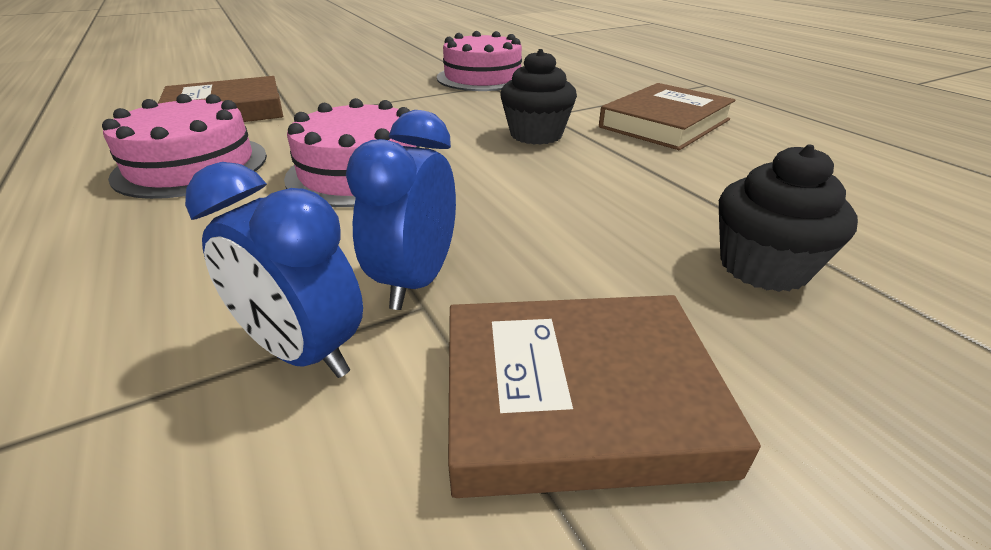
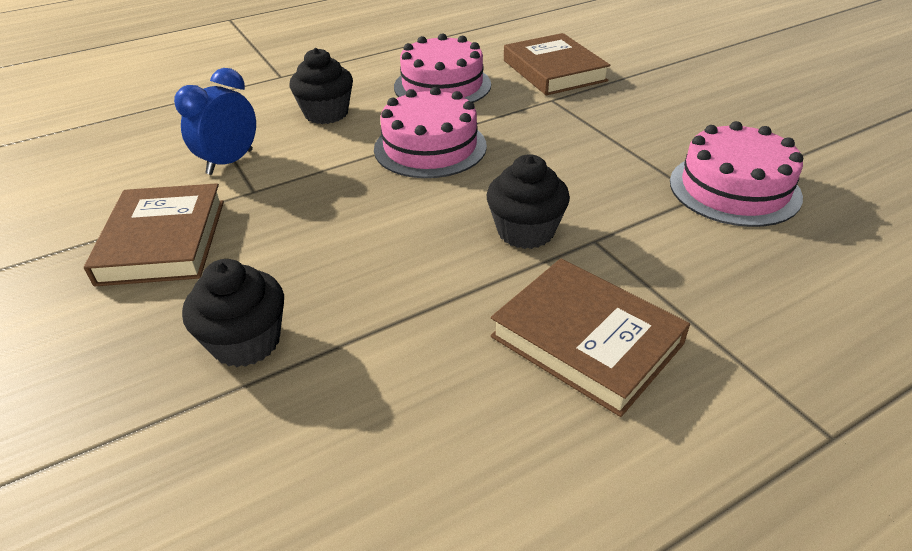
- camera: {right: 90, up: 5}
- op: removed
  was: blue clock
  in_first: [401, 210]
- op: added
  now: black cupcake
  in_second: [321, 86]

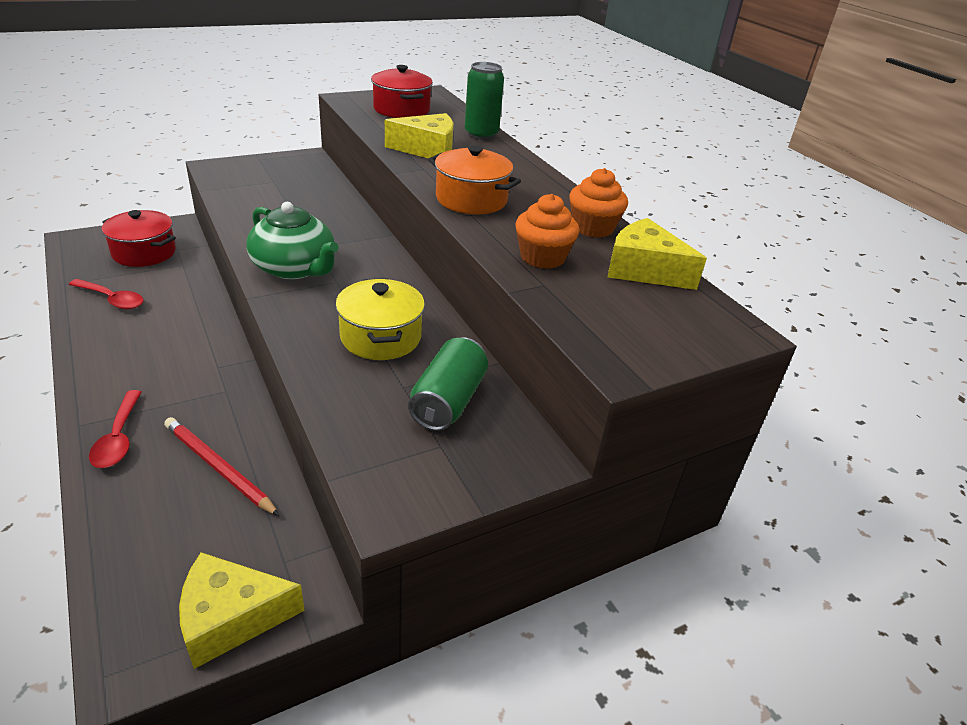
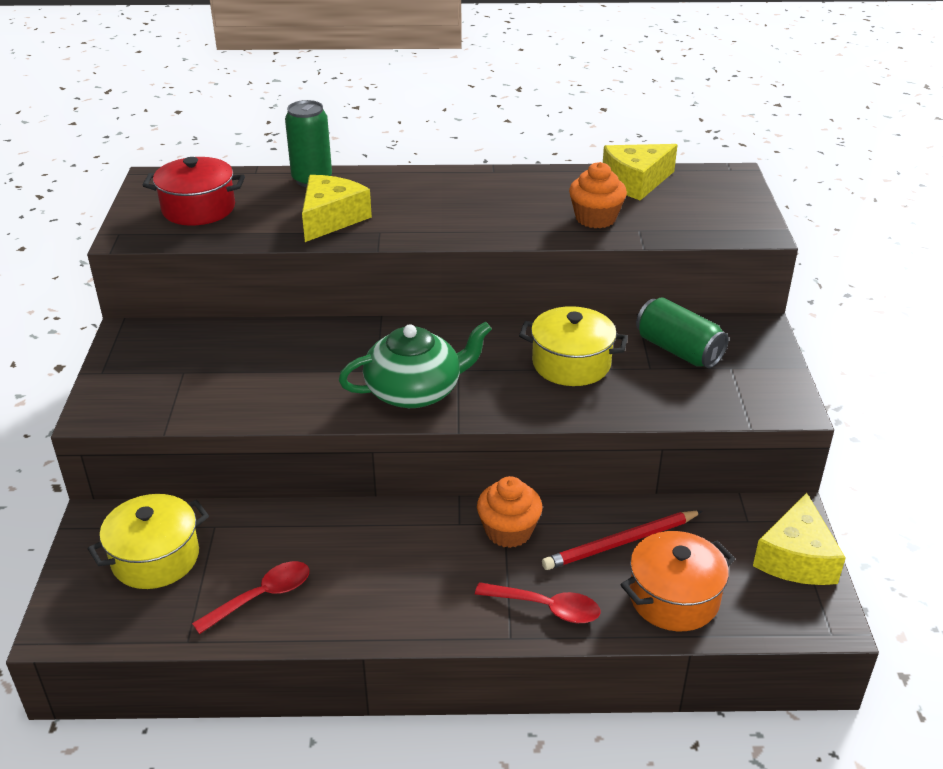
- camera: {right: -60, up: 0}
- op: moved
  was: orange pot
  in_first: [474, 179]
  in_second: [677, 581]
- op: moved
  was: orange cupcake
  in_first: [599, 203]
  in_second: [510, 512]
- op: recoloured
  was: red pot
  now: yellow pot
  in_first: [139, 238]
  in_second: [148, 541]

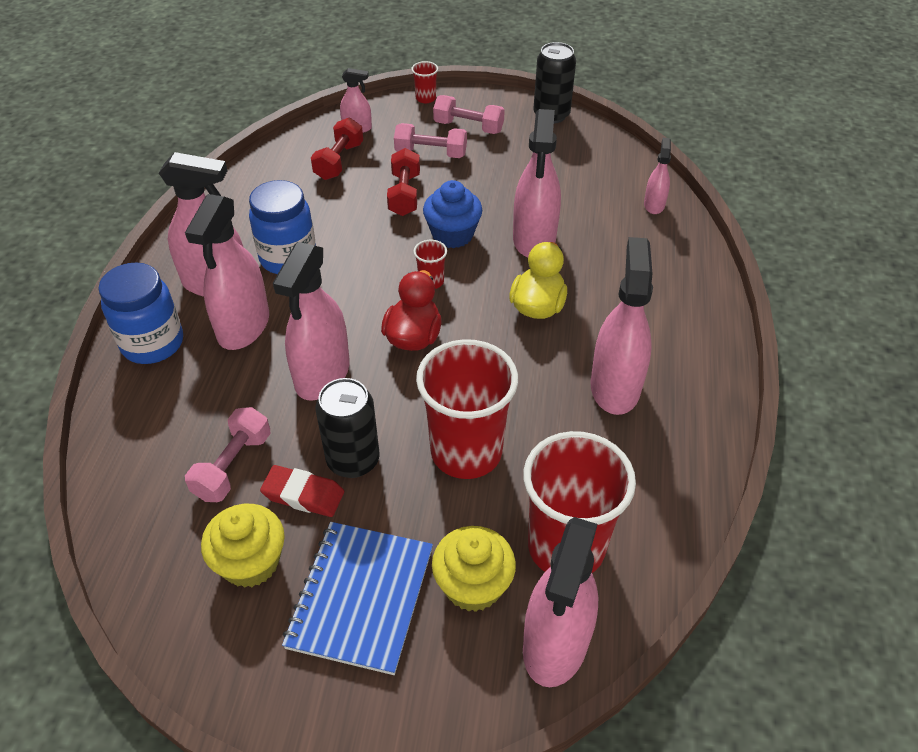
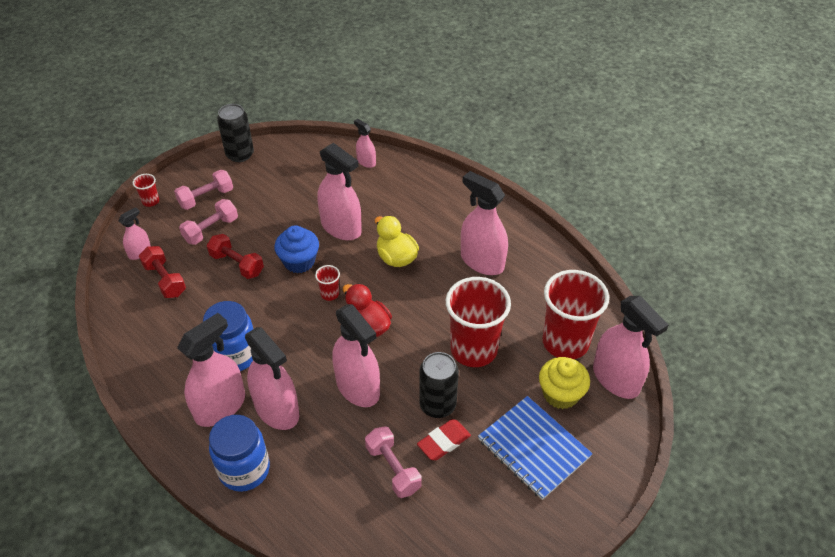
- camera: {right: -55, up: 0}
- op: removed
  was: yellow cupcake
  in_first: [243, 546]

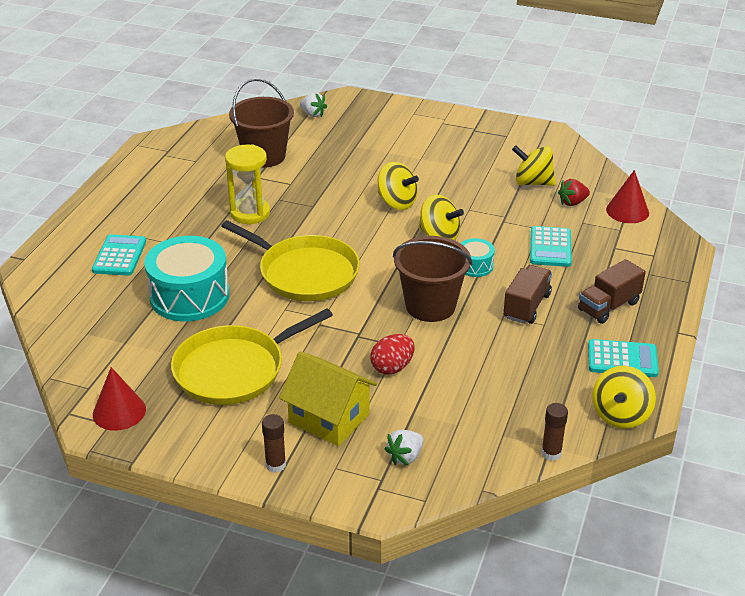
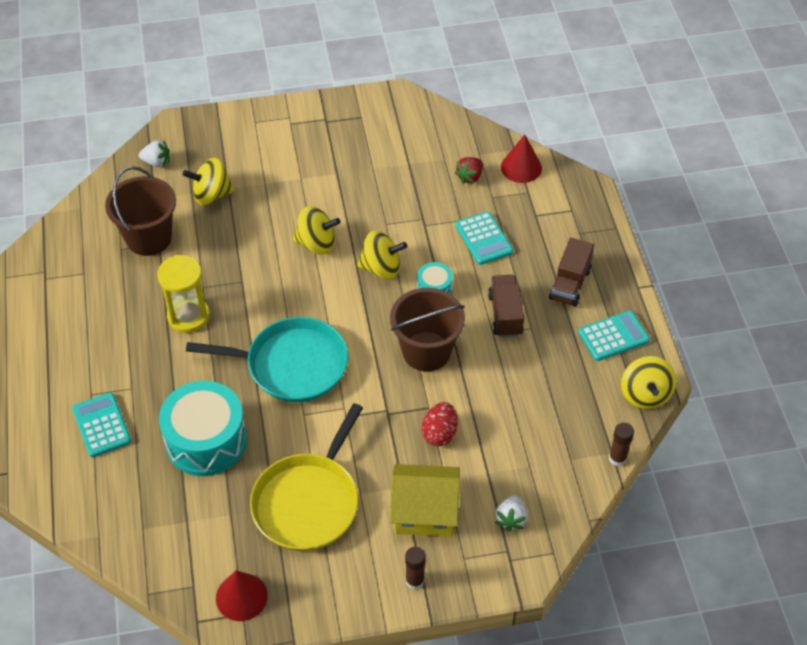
- camera: {right: -30, up: 15}
- op: moved
  was: yellow spinning top
  in_first: [534, 165]
  in_second: [208, 181]
- op: recoloured
  was: yellow pan
  now: turquoise pan
  in_first: [290, 260]
  in_second: [267, 359]

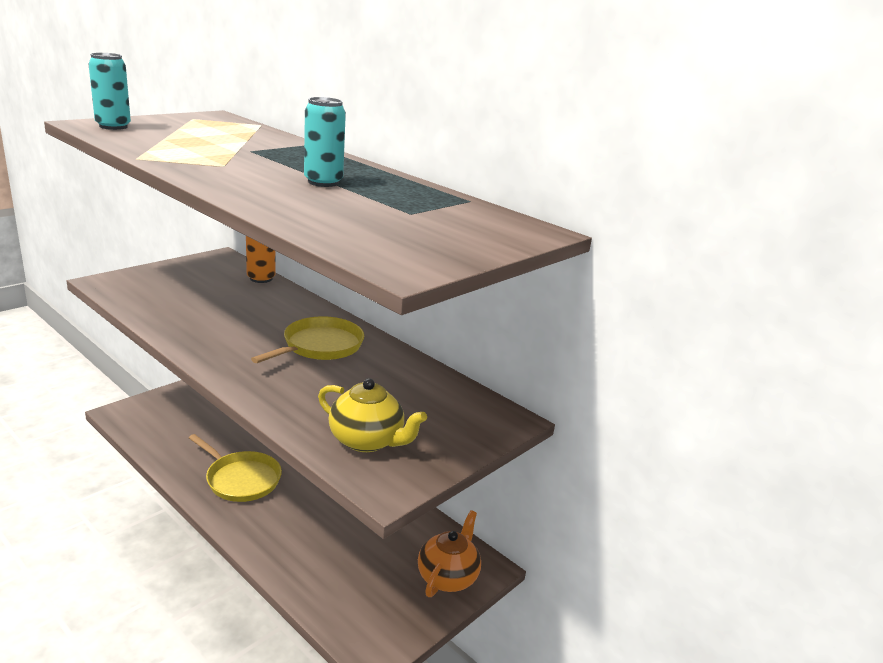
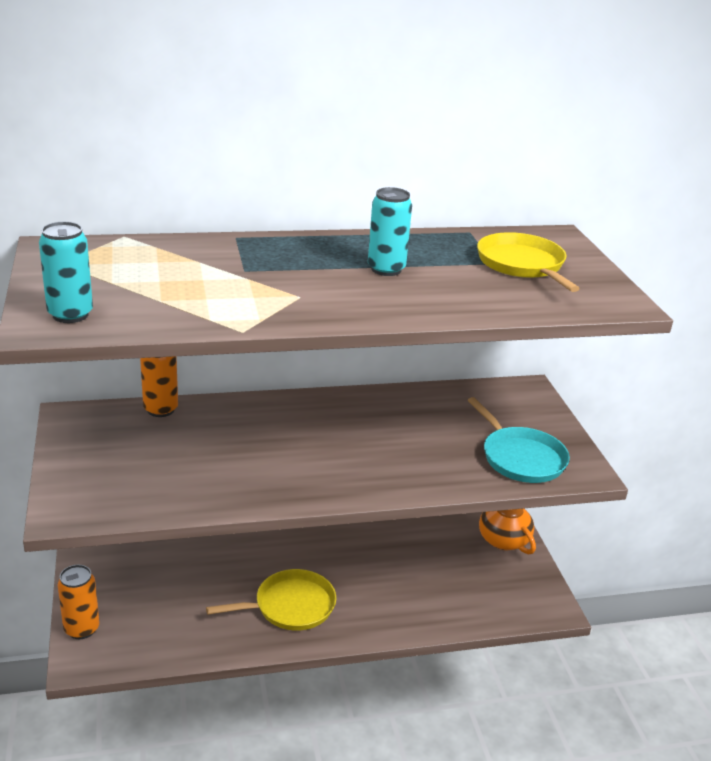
- camera: {right: -55, up: 5}
- op: added
  now: orange can
  in_second: [78, 602]
- op: moved
  was: yellow pan
  in_first: [307, 339]
  in_second: [528, 262]
- op: replaced
  was: yellow teapot
  now: turquoise pan
  in_first: [372, 415]
  in_second: [519, 440]

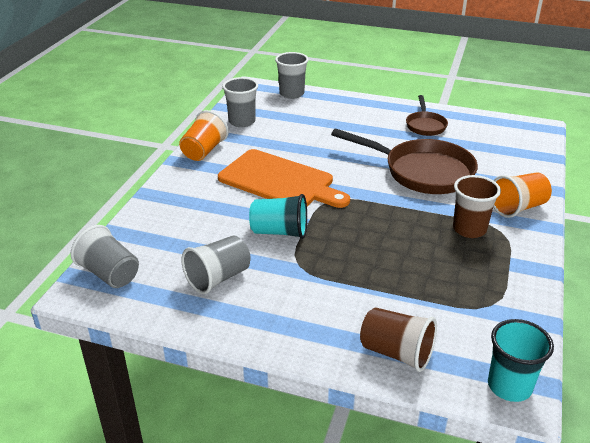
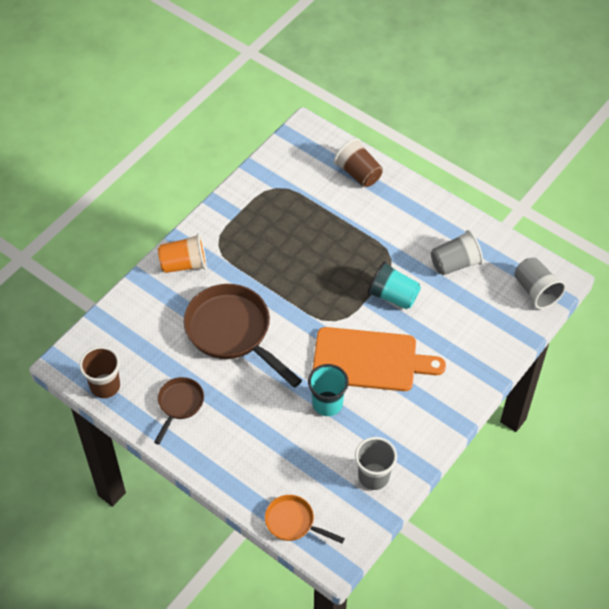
- camera: {right: -160, up: 20}
- op: removed
  was: orange cup
  in_first: [204, 135]
- op: moved
  was: brown cup
  in_first: [477, 206]
  in_second: [99, 372]
- op: moved
  was: turquoise cup
  in_first: [521, 360]
  in_second: [328, 390]
- op: replaced
  was: grey cup
  now: orange pan
  in_first: [292, 75]
  in_second: [305, 519]
- op: turned
  was: orange cutting board
  in_first: [284, 178]
  in_second: [379, 359]
  clockwise: 135

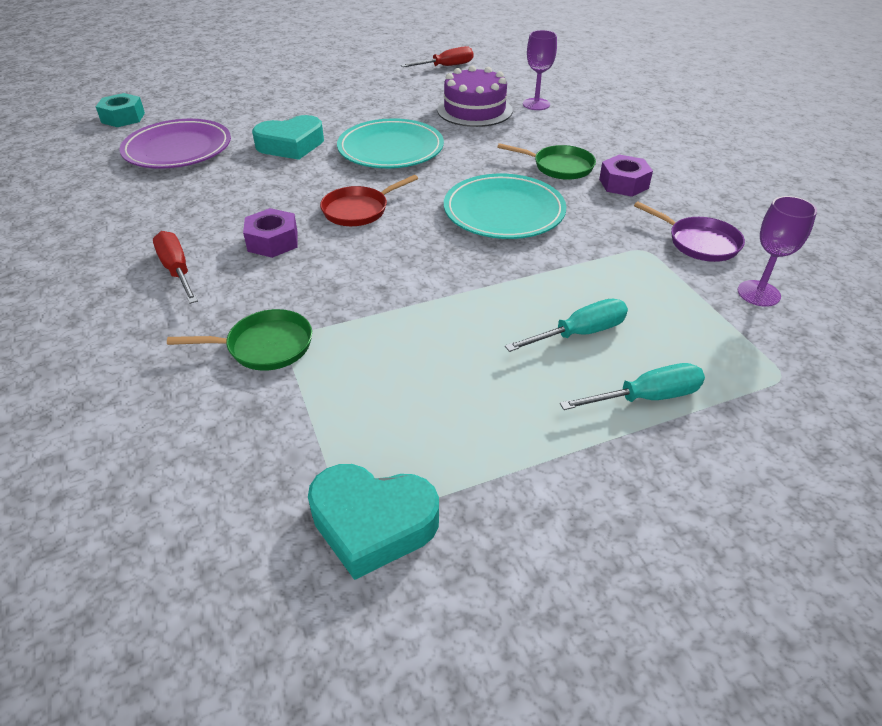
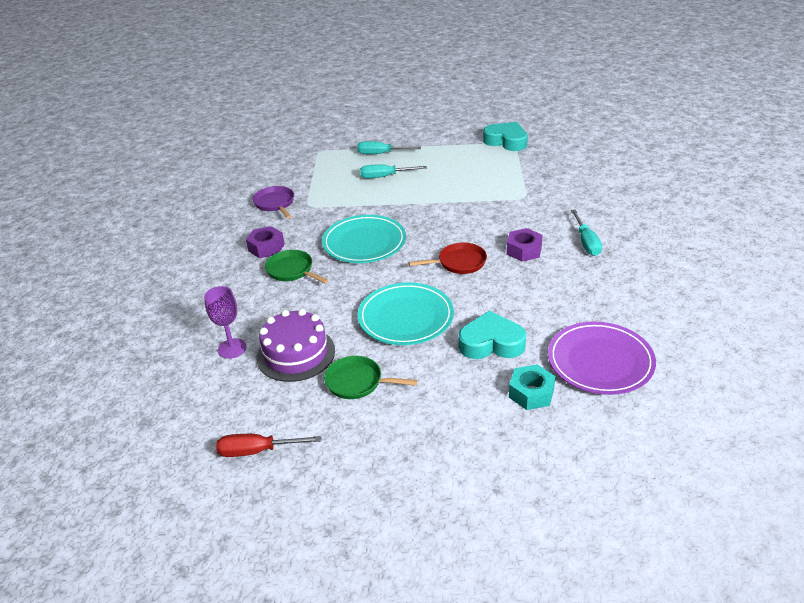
- camera: {right: -155, up: -5}
- op: removed
  was: purple goblet
  in_first: [777, 251]
- op: moved
  was: turquoise nut
  in_first: [120, 110]
  in_second: [532, 387]
- op: moved
  was: green pan
  in_first: [239, 340]
  in_second: [371, 377]
- op: recoloured
  was: red screwdriver
  now: turquoise screwdriver
  in_first: [175, 267]
  in_second: [586, 233]

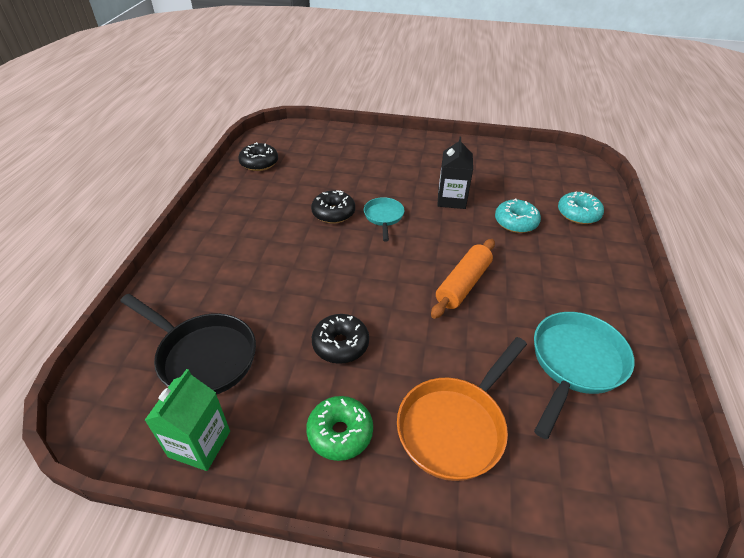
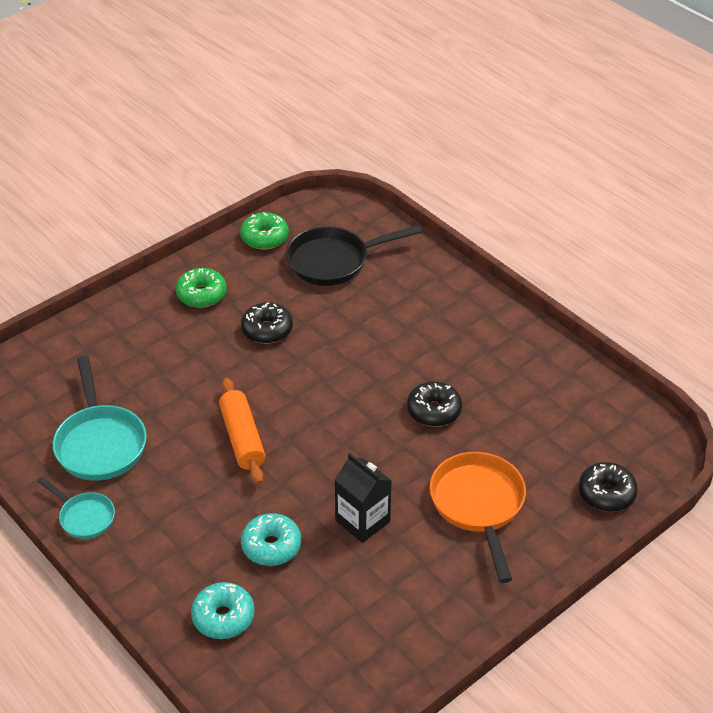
- camera: {right: 130, up: 0}
- op: moved
  was: black donut
  in_first: [258, 156]
  in_second: [608, 487]
- op: moved
  was: turquoise pan
  in_first: [384, 219]
  in_second: [76, 508]
- op: moved
  was: orange pan
  in_first: [462, 409]
  in_second: [478, 517]
- op: replaced
  was: green carton
  now: green donut
  in_first: [187, 420]
  in_second: [264, 231]

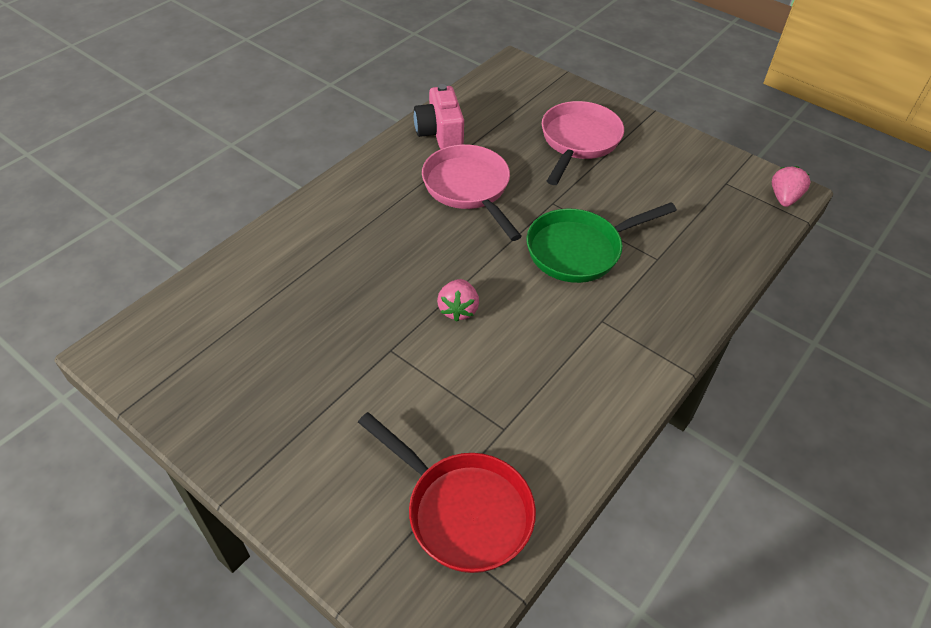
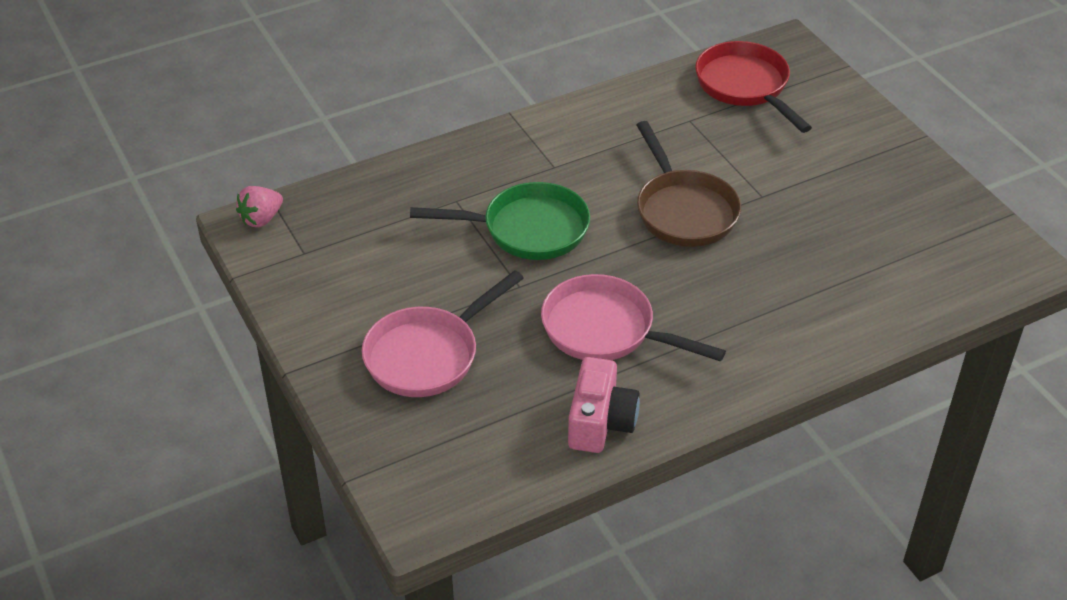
- camera: {right: -155, up: -5}
- op: replaced
  was: pink strawberry
  now: brown pan
  in_first: [458, 300]
  in_second: [689, 184]
- op: turned
  was: pink pan
  in_first: [472, 192]
  in_second: [633, 318]
  clockwise: 120

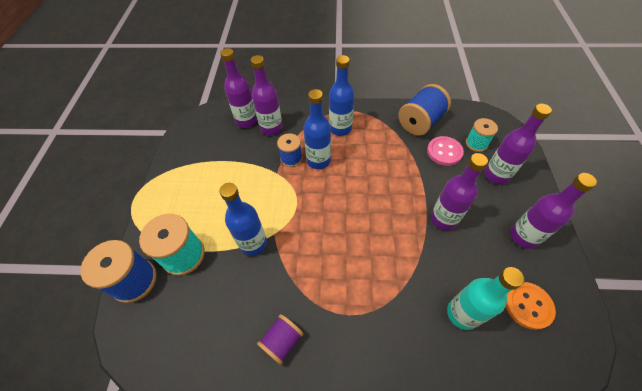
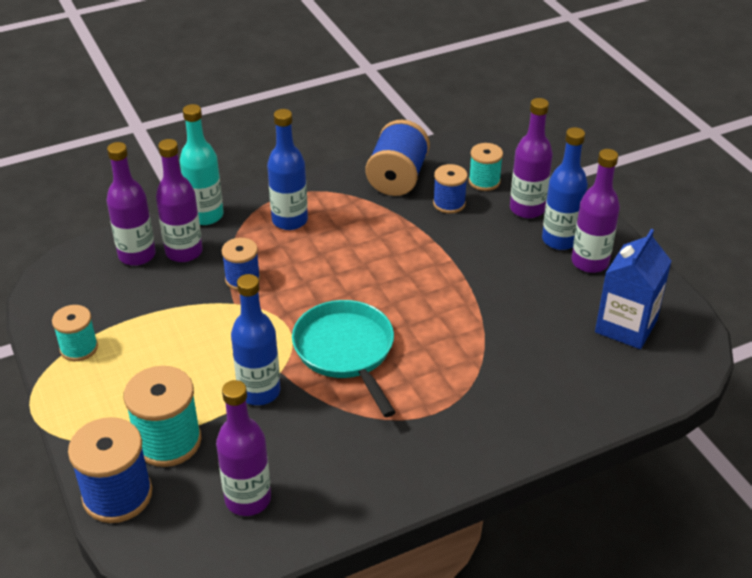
- camera: {right: -30, up: -15}
- op: removed
  was: purple spool
  in_first: [280, 339]
- op: added
  now: turquoise spool
  in_second: [75, 333]
- op: added
  now: turquoise pan
  in_second: [344, 358]
- op: moved
  was: blue bottle
  in_first: [317, 129]
  in_second: [565, 188]
- op: moved
  was: purple bottle
  in_first: [459, 191]
  in_second: [243, 448]
- op: moved
  was: turquoise bottle
  in_first: [485, 298]
  in_second: [202, 164]
- op: replaced
  was: pink button
  now: blue spool
  in_first: [445, 151]
  in_second: [450, 189]
- op: replaced
  was: orange button
  now: blue carton
  in_first: [531, 306]
  in_second: [633, 289]

